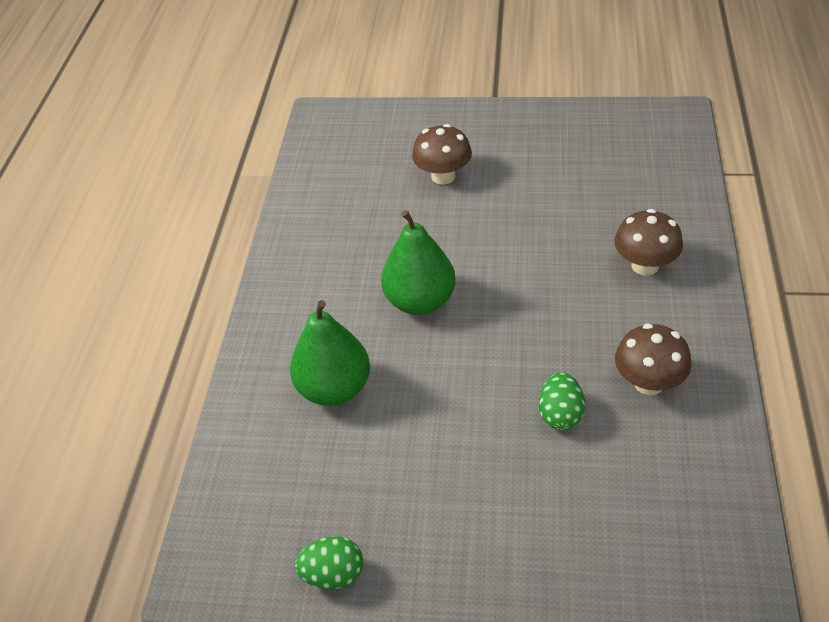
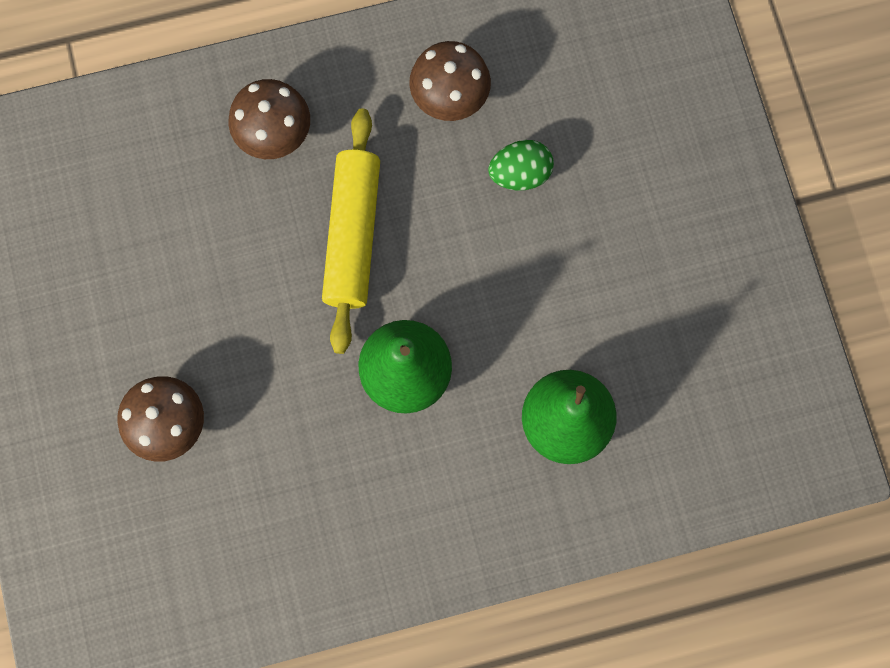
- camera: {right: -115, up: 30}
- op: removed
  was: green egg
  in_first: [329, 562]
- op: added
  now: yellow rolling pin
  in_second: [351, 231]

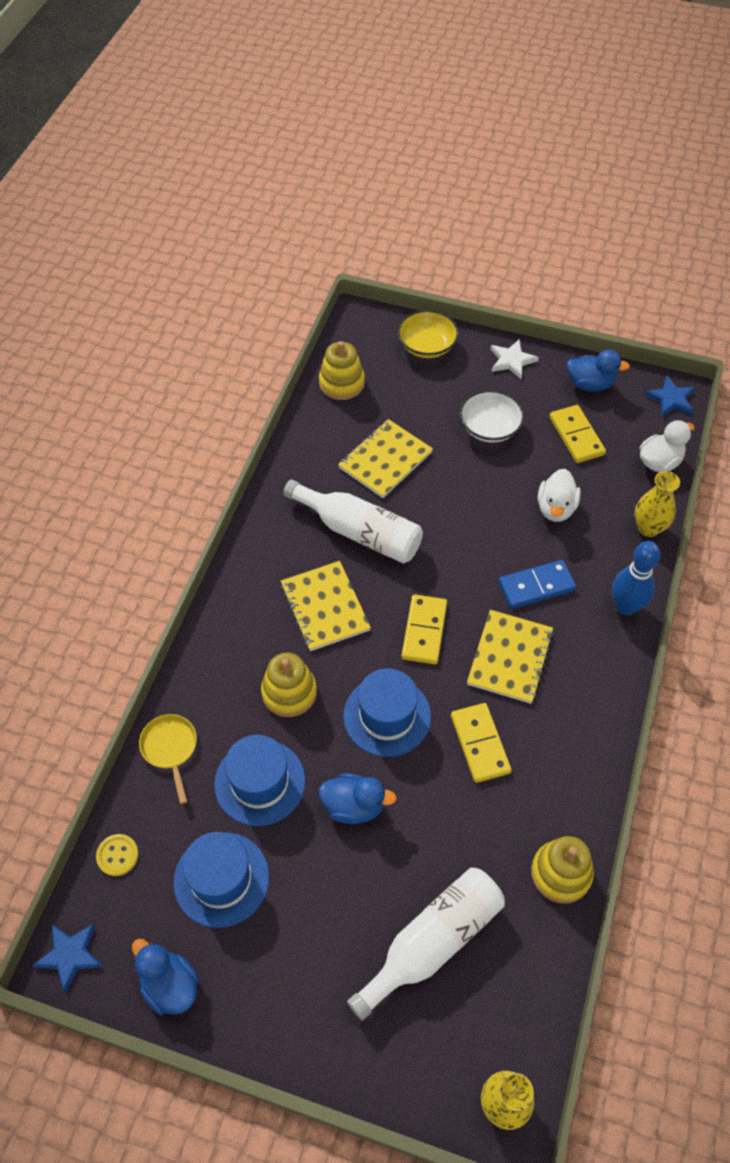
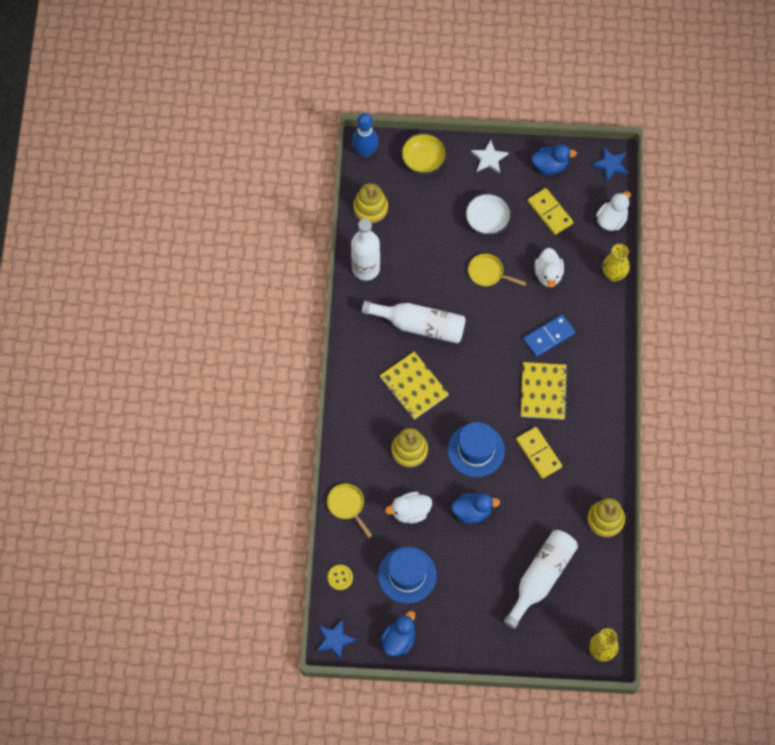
- camera: {right: -15, up: 10}
- op: removed
  was: yellow notebook
  in_first: [385, 458]
- op: removed
  was: yellow domino
  in_first: [424, 629]
- op: added
  now: white bottle
  in_second: [365, 250]
- op: added
  now: yellow pan
  in_second: [497, 270]
- op: moved
  was: blue bowling pin
  in_first: [636, 578]
  in_second: [365, 135]
- op: replaced
  was: blue hat
  now: white duck
  in_first: [260, 780]
  in_second: [408, 508]
- op: turned
  was: blue duck
  in_first: [165, 977]
  in_second: [397, 633]
  clockwise: 90

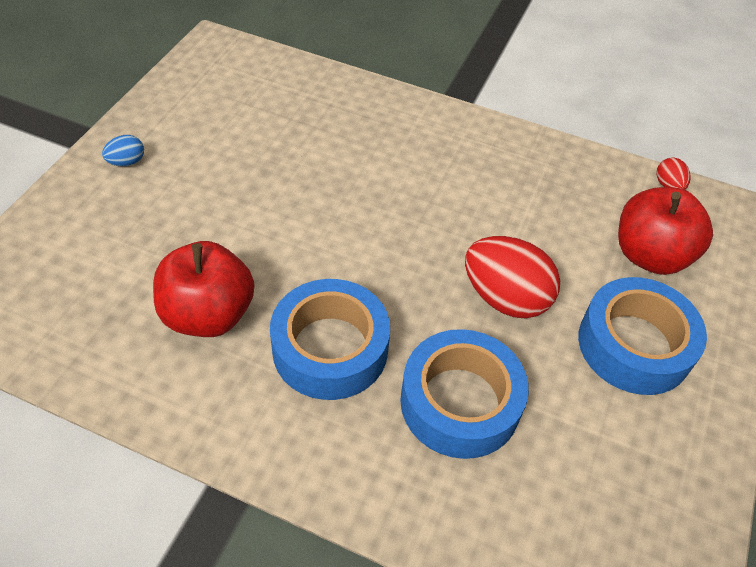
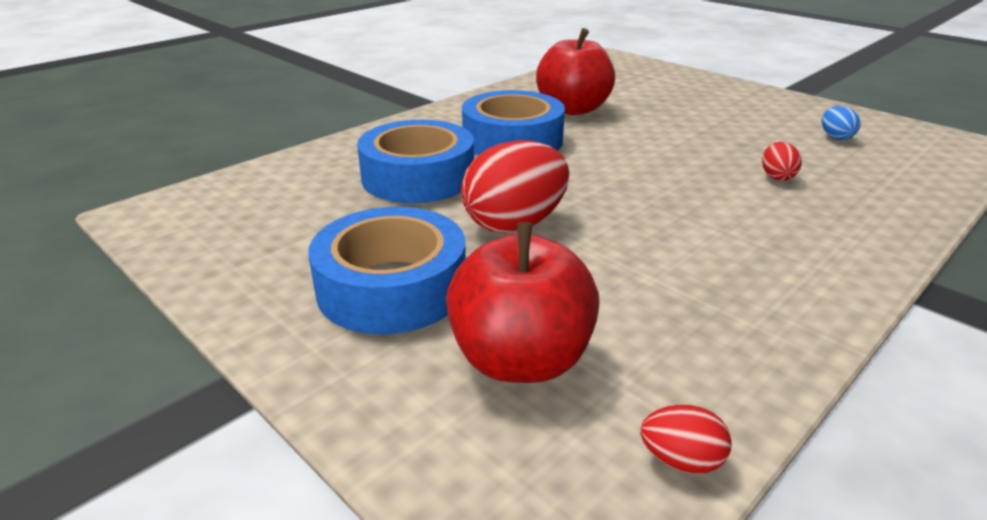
- camera: {right: 115, up: -20}
- op: added
  now: red egg
  in_second: [782, 161]
- op: moved
  was: blue egg
  in_first: [123, 150]
  in_second: [841, 123]

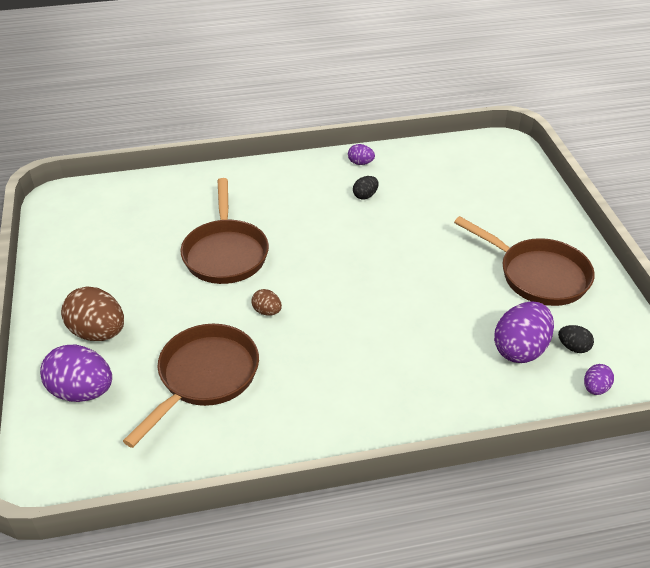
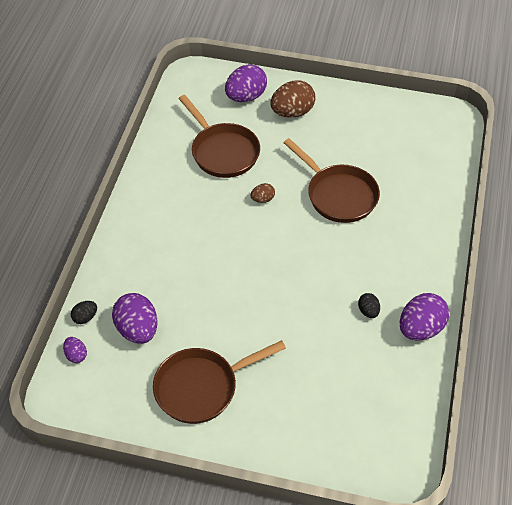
- camera: {right: 115, up: 10}
- op: moved
  was: black egg
  in_first: [576, 339]
  in_second: [84, 312]
- op: turned
  was: brown pan
  in_first: [224, 231]
  in_second: [332, 180]
  clockwise: -150
- op: resized
  was: purple egg
  in_first: [361, 154]
  in_second: [424, 317]
  ratio: 2.0

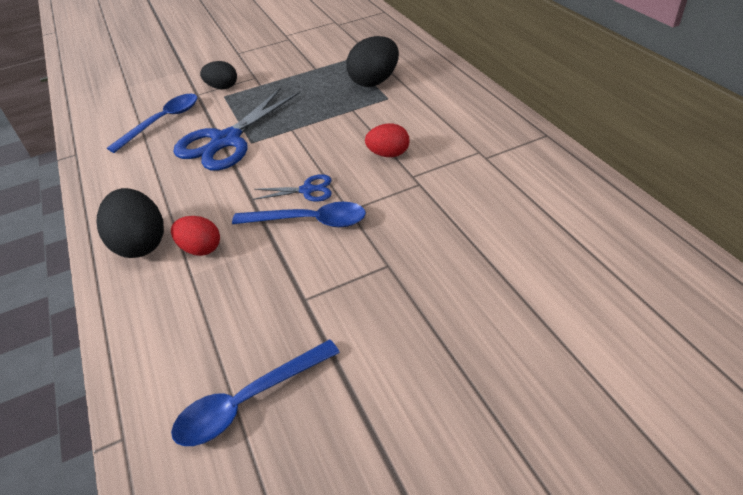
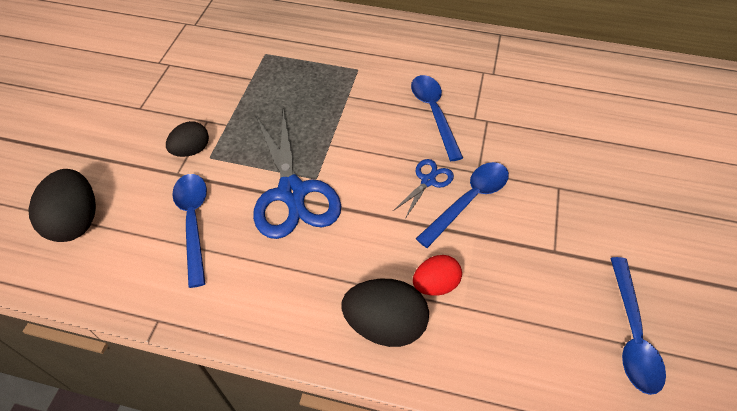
- camera: {right: -55, up: 10}
- op: moved
  was: black egg
  in_first: [372, 61]
  in_second: [62, 205]
- op: replaced
  was: red egg
  now: blue spoon
  in_first: [387, 140]
  in_second: [437, 118]

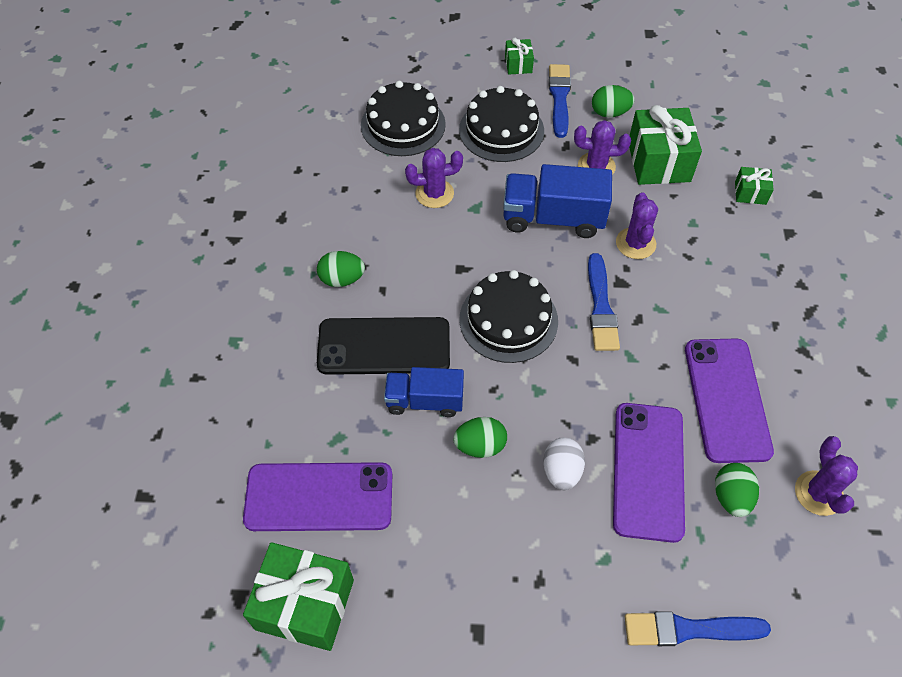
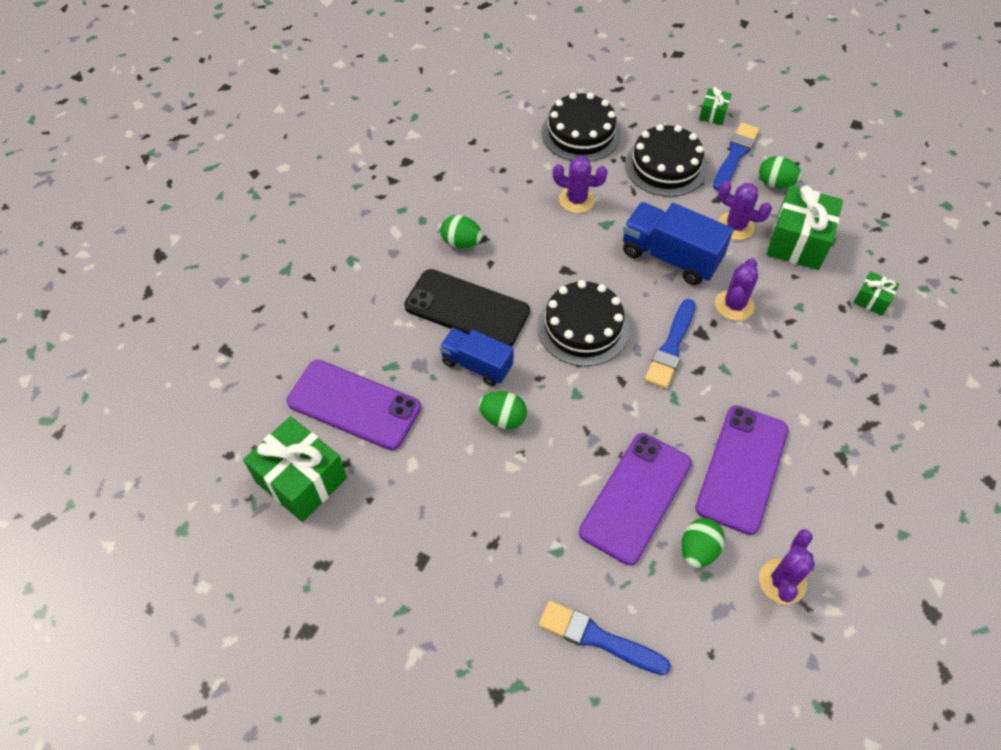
- camera: {right: 25, up: 0}
- op: removed
  was: white egg
  in_first: [564, 463]

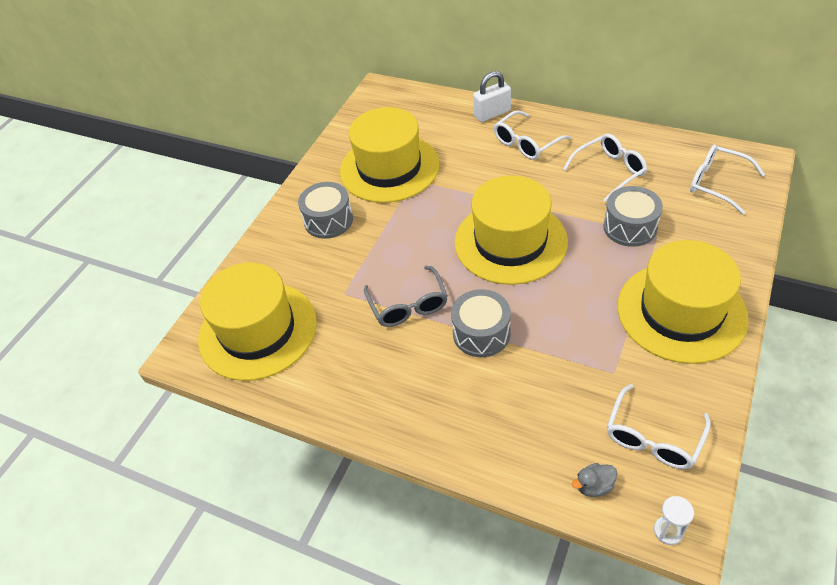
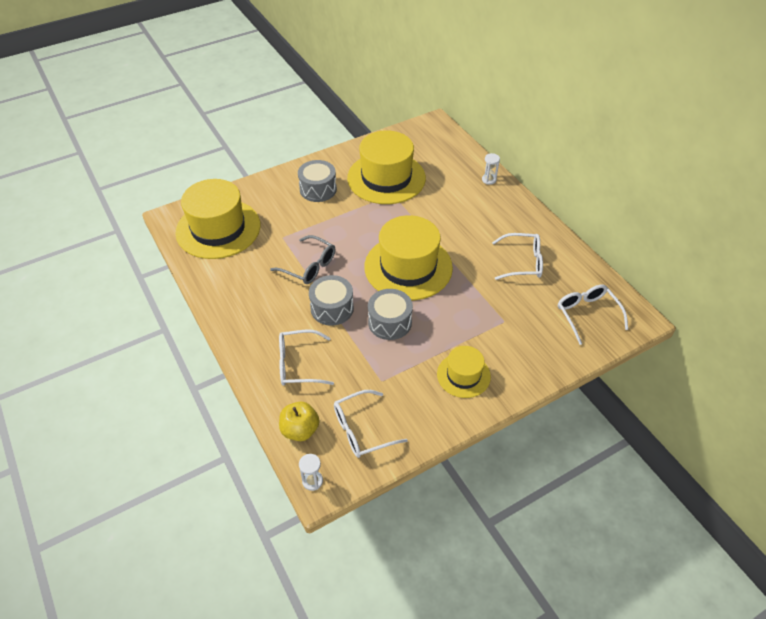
- camera: {right: 30, up: 0}
- op: moved
  was: white glasses
  in_first: [532, 135]
  in_second: [306, 358]
- op: moved
  was: grey drum
  in_first: [633, 216]
  in_second: [390, 314]
- op: replaced
  was: white padlock
  now: white hourglass
  in_first: [492, 96]
  in_second: [491, 169]
- op: replaced
  was: grey duck
  now: yellow apple
  in_first: [594, 480]
  in_second: [299, 421]
- op: turned
  was: grey glasses
  in_first: [406, 296]
  in_second: [302, 259]
  clockwise: -75
- op: resized
  was: yellow hat
  in_first: [683, 302]
  in_second: [464, 372]
  ratio: 0.54

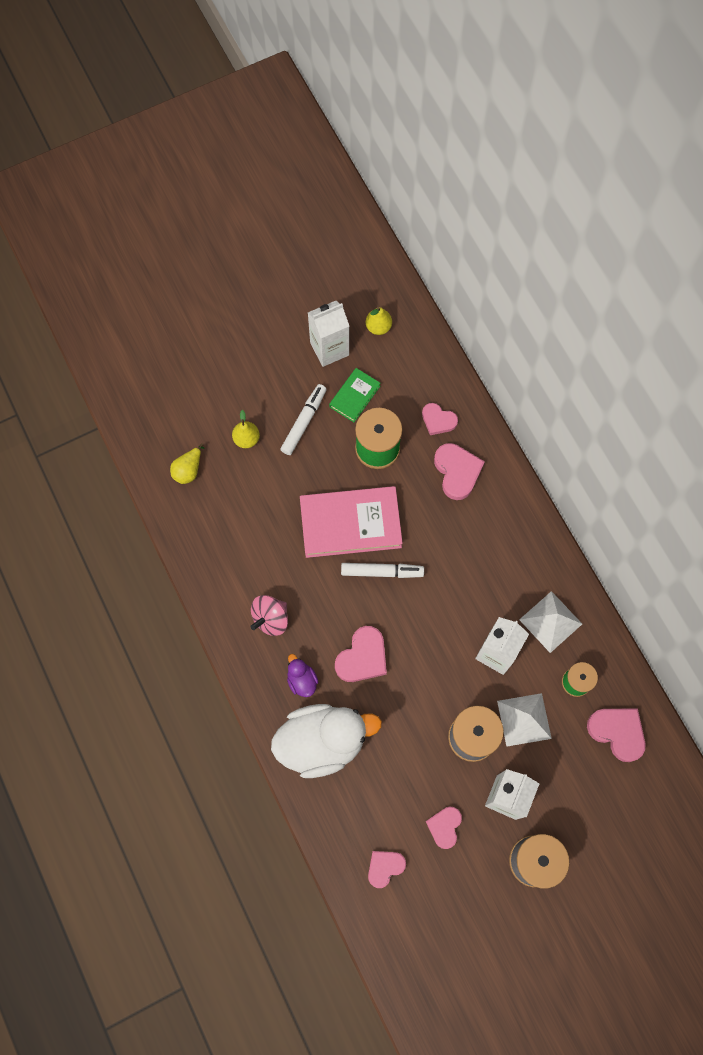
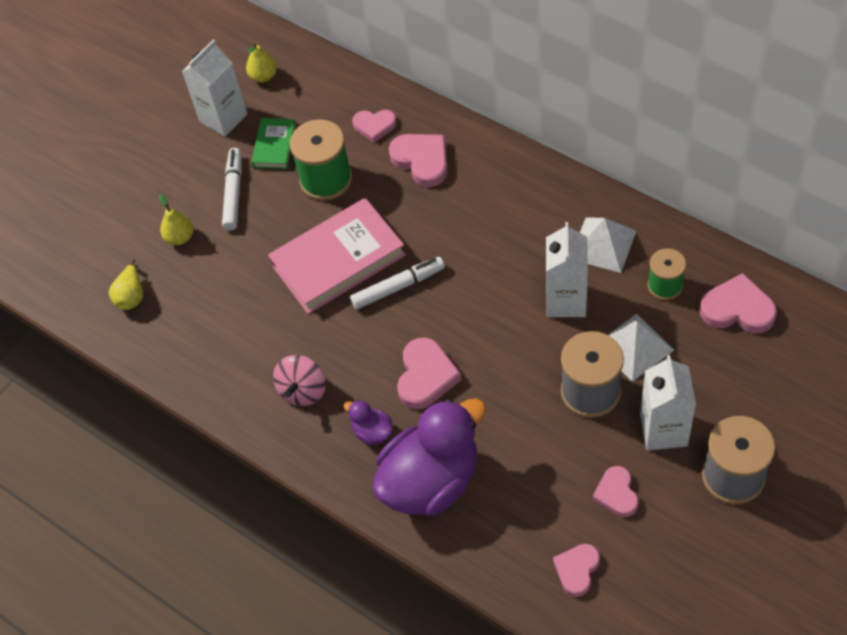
- camera: {right: -20, up: -15}
- op: recoloured
  was: white duck
  now: purple duck
  in_first: [326, 741]
  in_second: [429, 457]

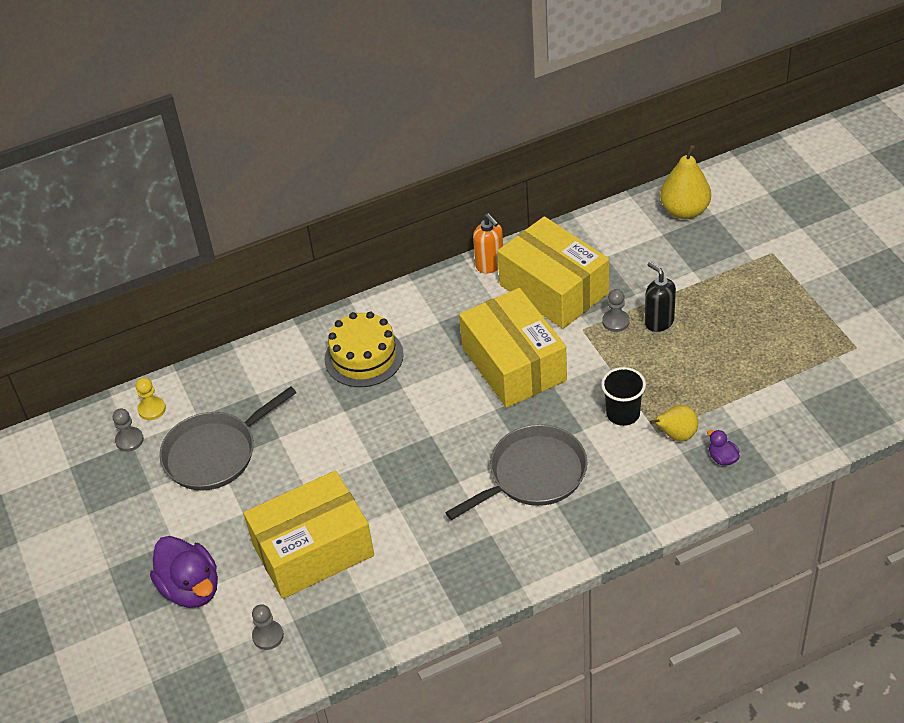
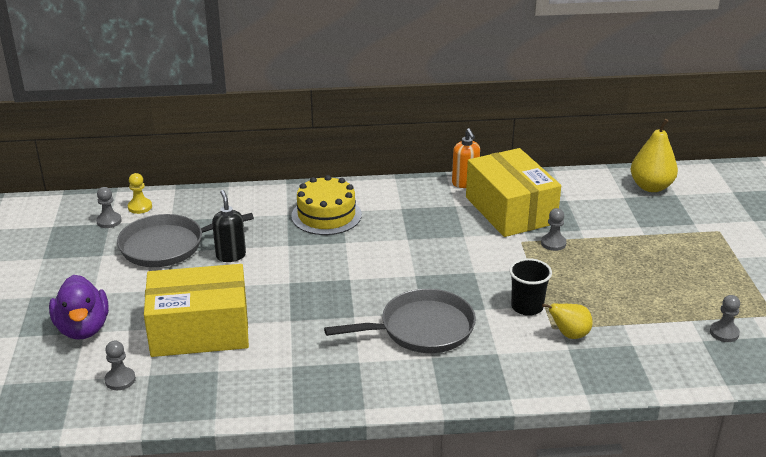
- camera: {right: 15, up: -15}
- op: removed
  was: yellow box
  in_first: [513, 348]
- op: removed
  was: purple duck
  in_first: [723, 448]
- op: added
  now: grey pawn
  in_second: [725, 318]
- op: moved
  was: black soap dispenser
  in_first: [660, 297]
  in_second: [229, 226]

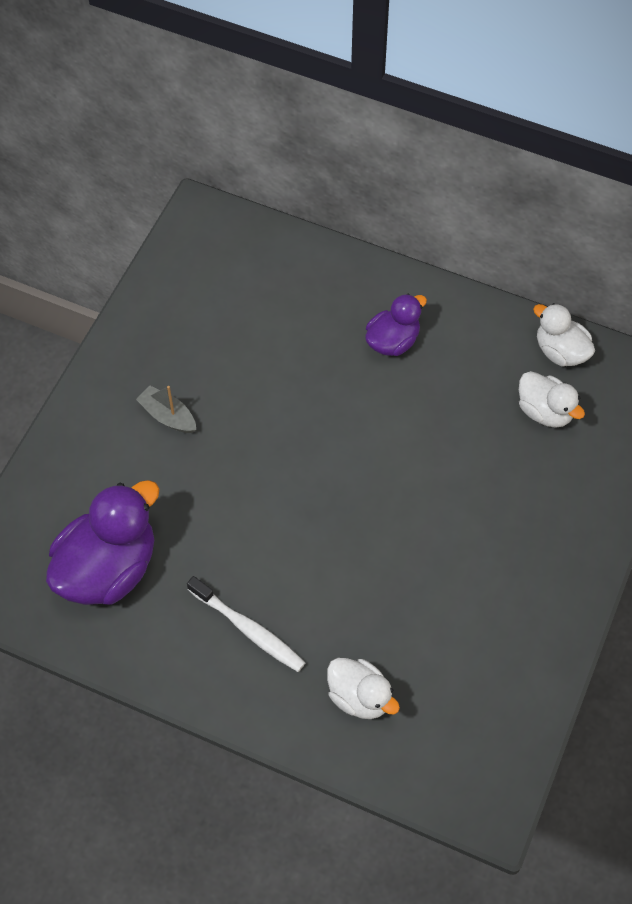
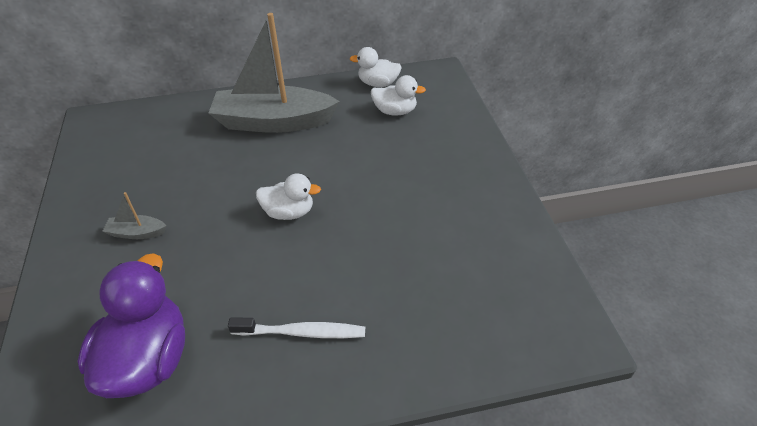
- camera: {right: -35, up: -15}
- op: moved
  was: white duck
  in_first: [363, 688]
  in_second: [288, 196]
- op: replaced
  was: purple duck
  now: grey boat
  in_first: [396, 325]
  in_second: [274, 73]

